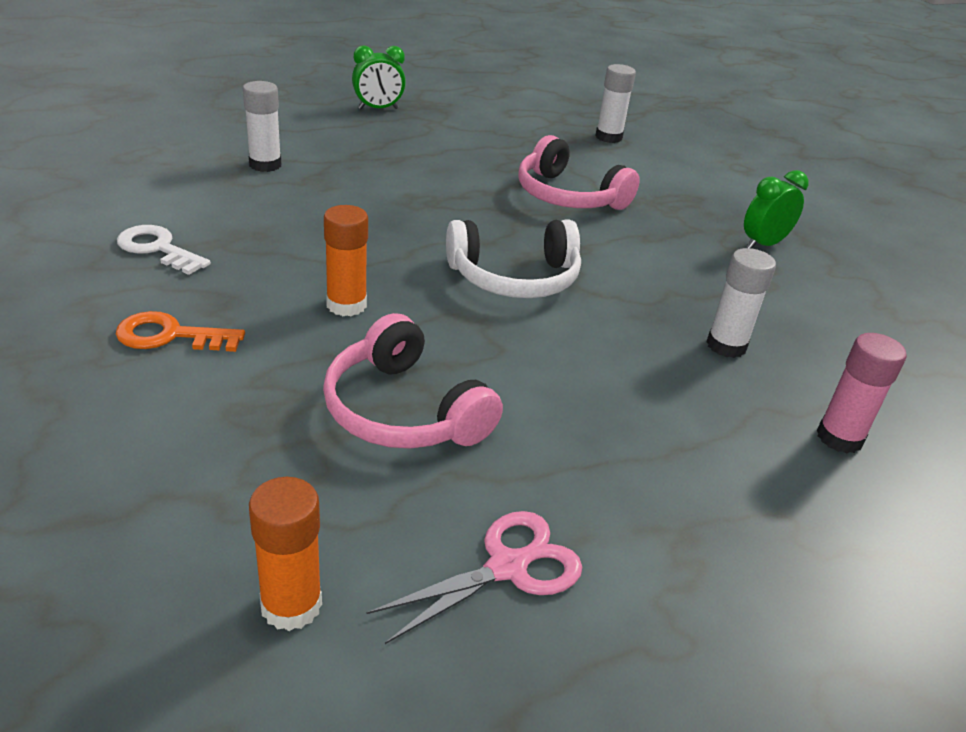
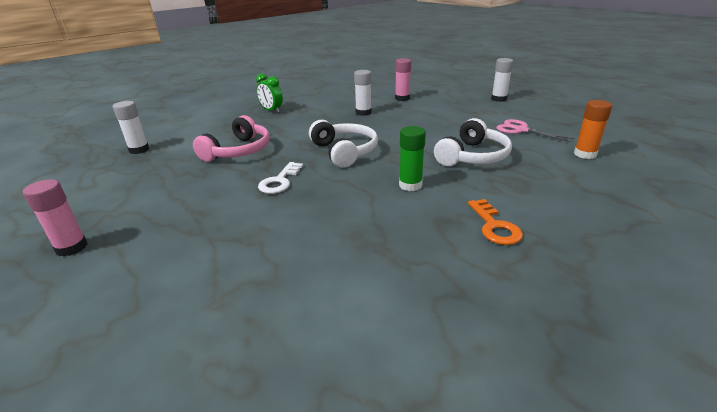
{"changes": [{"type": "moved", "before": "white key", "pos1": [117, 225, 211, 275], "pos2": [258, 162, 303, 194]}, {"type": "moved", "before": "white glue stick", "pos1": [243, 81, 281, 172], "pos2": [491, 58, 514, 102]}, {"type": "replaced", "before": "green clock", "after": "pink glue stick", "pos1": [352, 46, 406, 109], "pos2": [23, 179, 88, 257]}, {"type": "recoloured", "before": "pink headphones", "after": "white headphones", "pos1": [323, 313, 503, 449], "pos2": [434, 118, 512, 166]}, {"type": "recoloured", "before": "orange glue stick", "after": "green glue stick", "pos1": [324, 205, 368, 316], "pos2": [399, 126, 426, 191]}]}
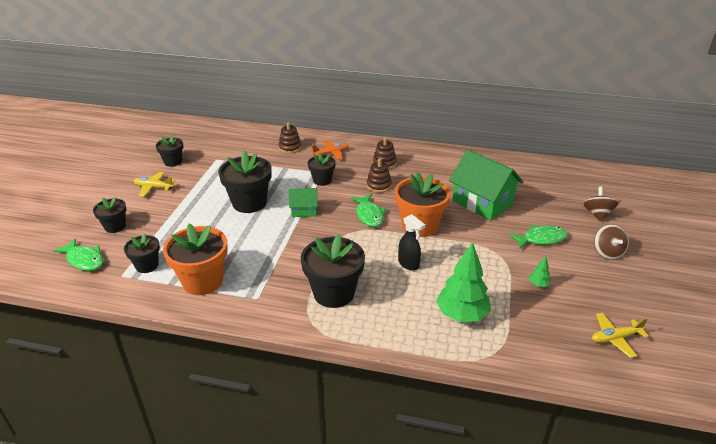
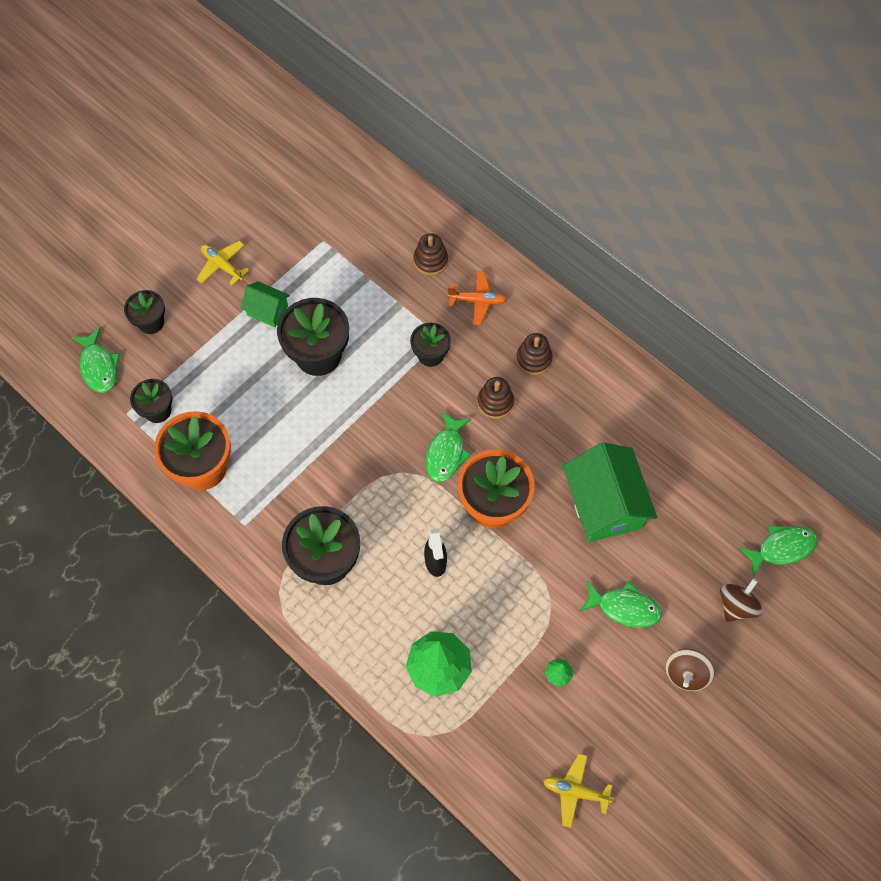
{"changes": [{"type": "removed", "before": "black flower pot", "pos1": [156, 135, 183, 167]}, {"type": "added", "after": "green fish", "pos2": [739, 525, 818, 577]}, {"type": "moved", "before": "green house", "pos1": [289, 188, 318, 217], "pos2": [241, 281, 290, 327]}]}
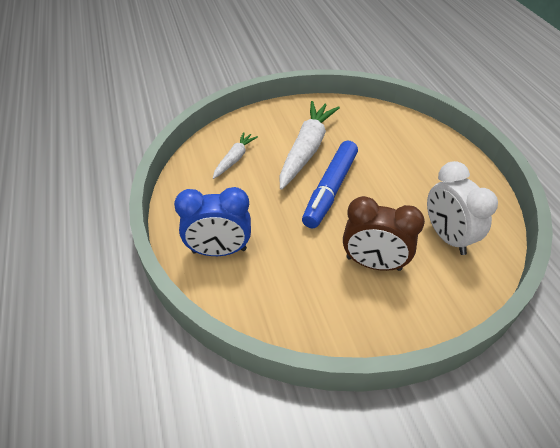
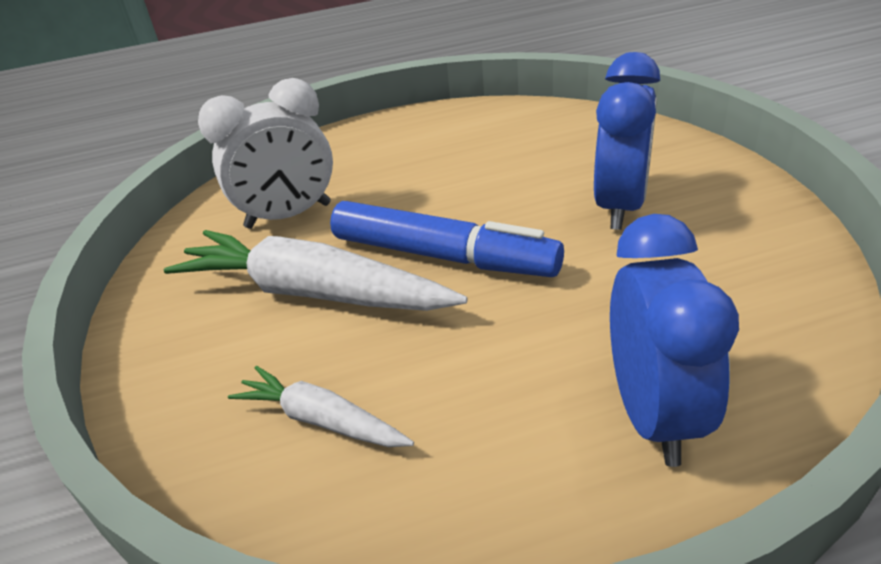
{"changes": [{"type": "moved", "before": "white clock", "pos1": [427, 161, 498, 255], "pos2": [198, 78, 333, 229]}, {"type": "recoloured", "before": "brown clock", "after": "blue clock", "pos1": [343, 196, 425, 271], "pos2": [594, 52, 660, 230]}]}
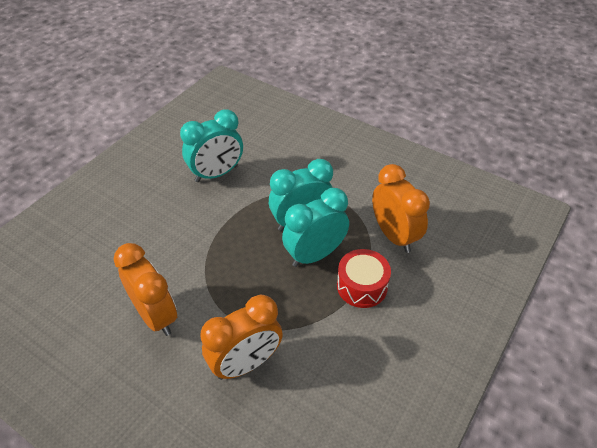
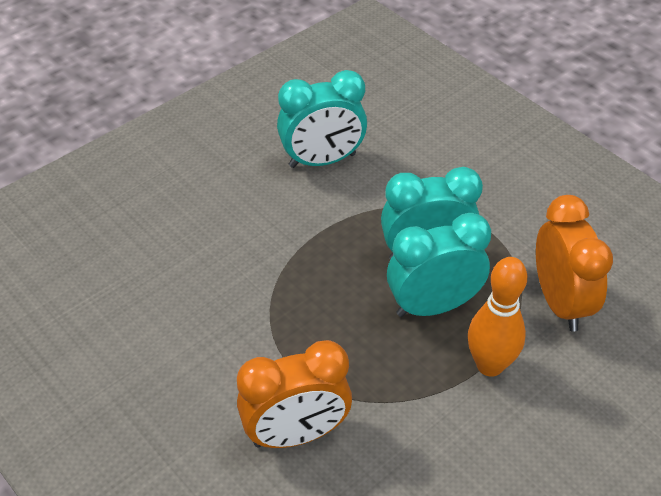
{"changes": [{"type": "removed", "before": "orange clock", "pos1": [114, 243, 177, 336]}, {"type": "replaced", "before": "red drum", "after": "orange bowling pin", "pos1": [337, 249, 391, 308], "pos2": [468, 257, 527, 377]}]}
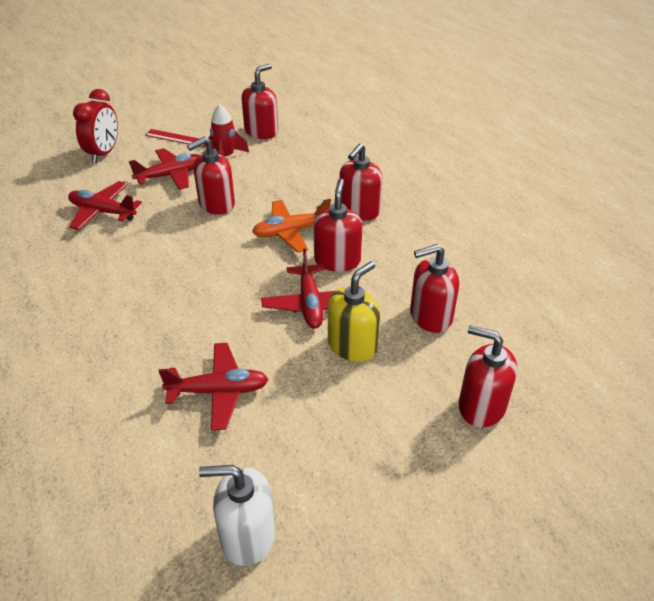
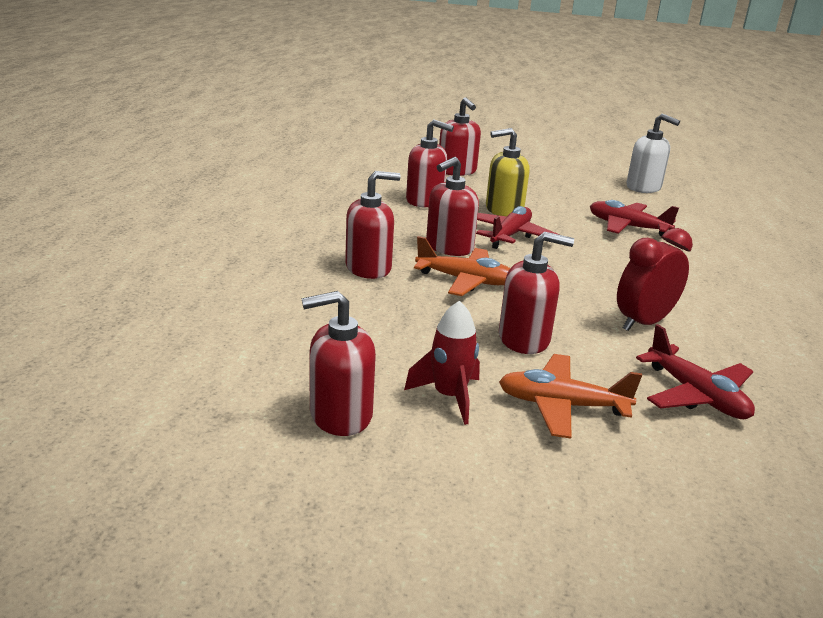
{"changes": [{"type": "removed", "before": "red ruler", "pos1": [145, 129, 206, 147]}, {"type": "moved", "before": "red clock", "pos1": [73, 89, 118, 163], "pos2": [617, 228, 693, 331]}, {"type": "recoloured", "before": "red plane", "after": "orange plane", "pos1": [129, 148, 199, 190], "pos2": [499, 354, 642, 439]}]}
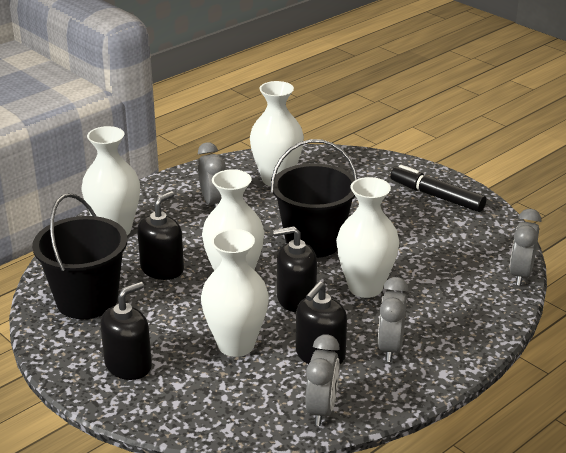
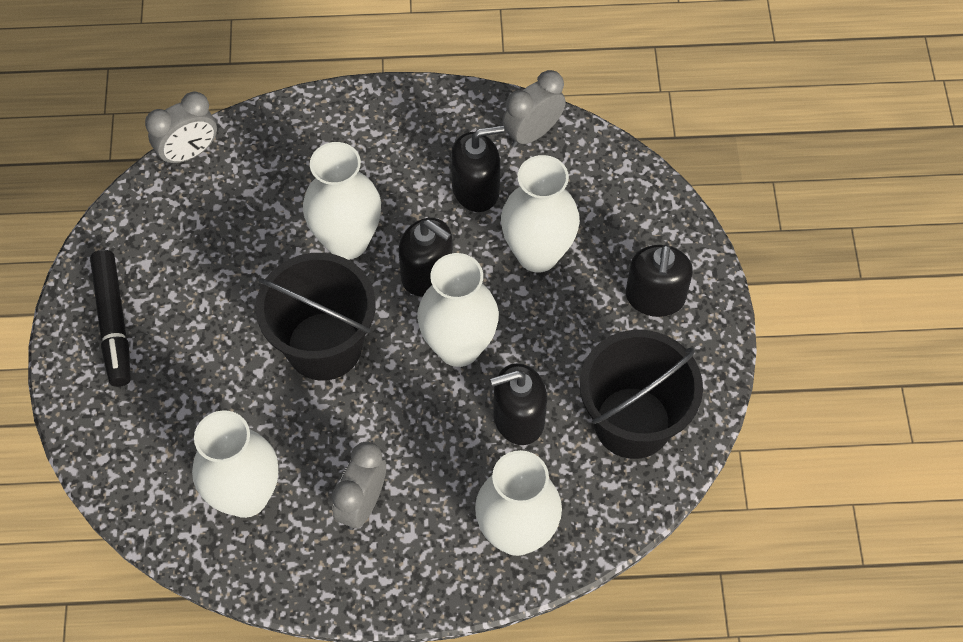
{"changes": [{"type": "removed", "before": "grey clock", "pos1": [378, 277, 408, 362]}, {"type": "turned", "before": "black soap dispenser", "pos1": [100, 282, 152, 380], "pos2": [626, 244, 693, 317], "turn": -75}]}
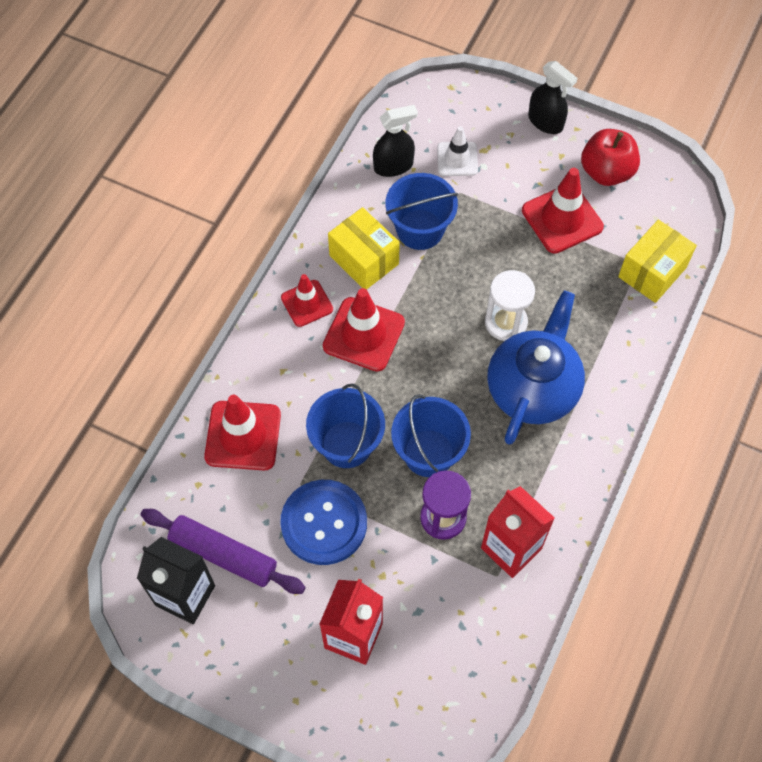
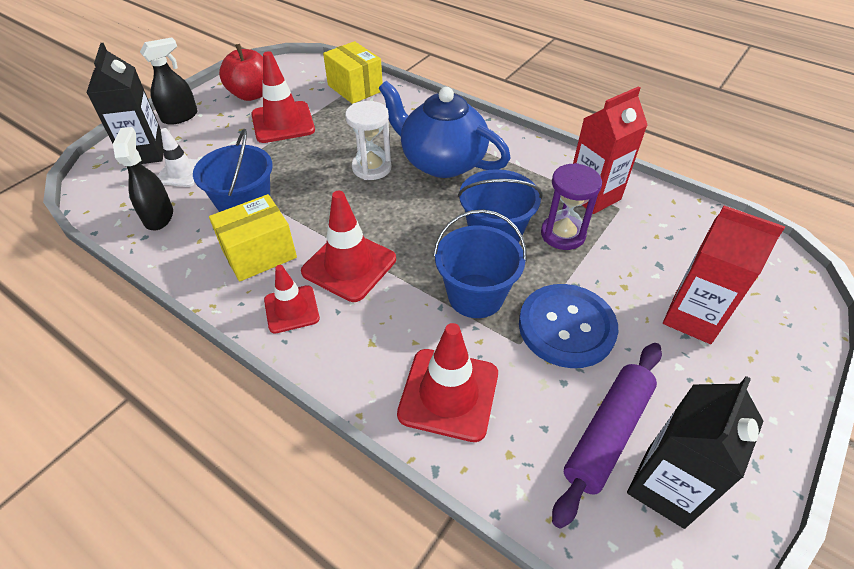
{"changes": [{"type": "added", "after": "black carton", "pos2": [87, 43, 164, 164]}]}
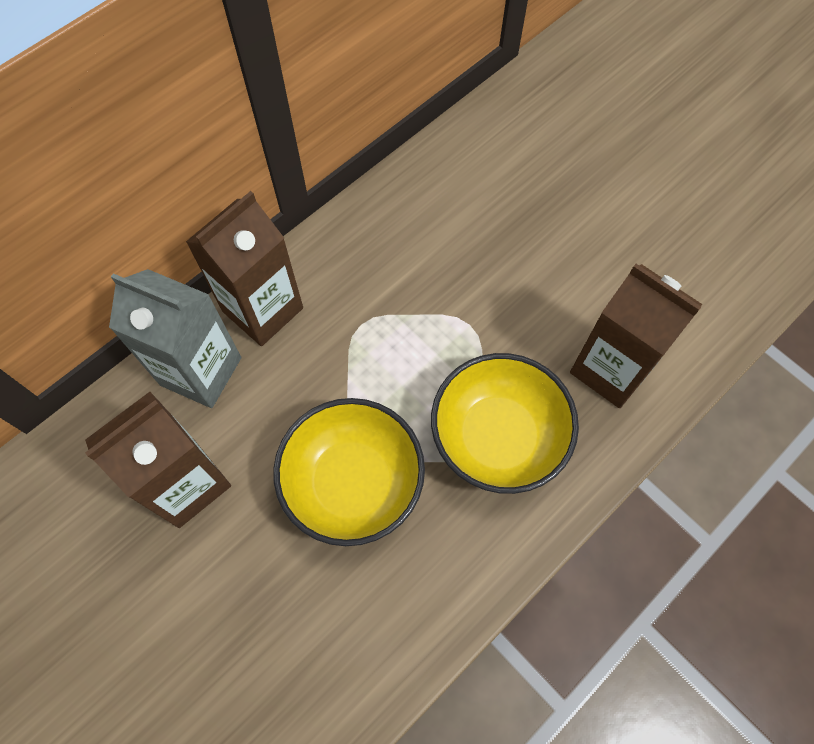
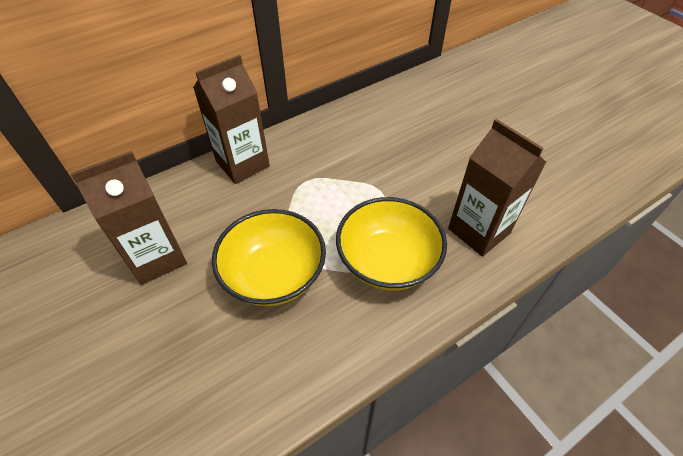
{"changes": [{"type": "removed", "before": "grey carton", "pos1": [109, 269, 241, 408]}]}
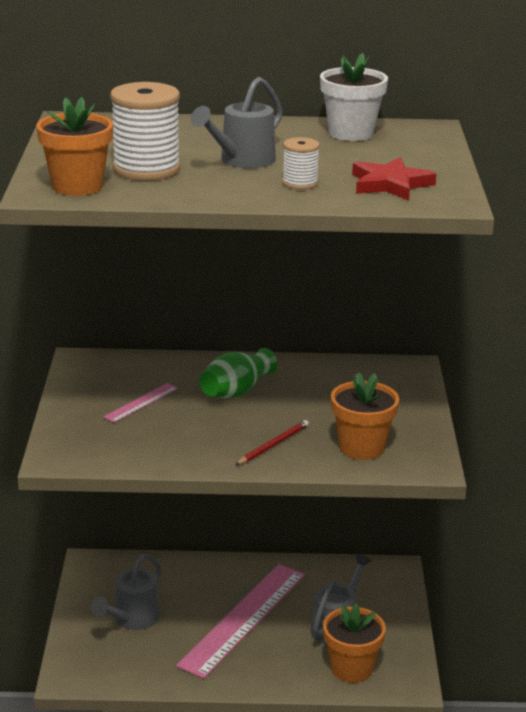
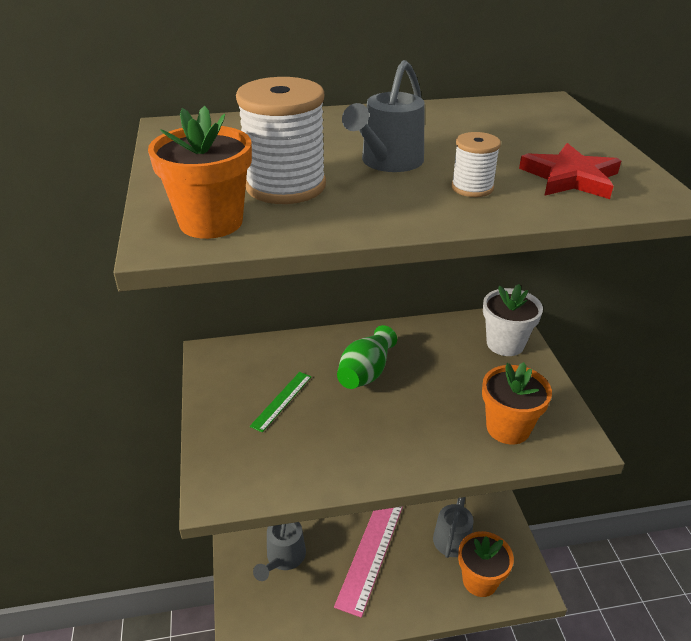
{"changes": [{"type": "removed", "before": "red pencil", "pos1": [235, 420, 309, 465]}, {"type": "moved", "before": "white flower pot", "pos1": [320, 53, 388, 141], "pos2": [483, 284, 543, 356]}, {"type": "recoloured", "before": "pink ruler", "after": "green ruler", "pos1": [103, 383, 178, 423], "pos2": [250, 372, 311, 432]}]}
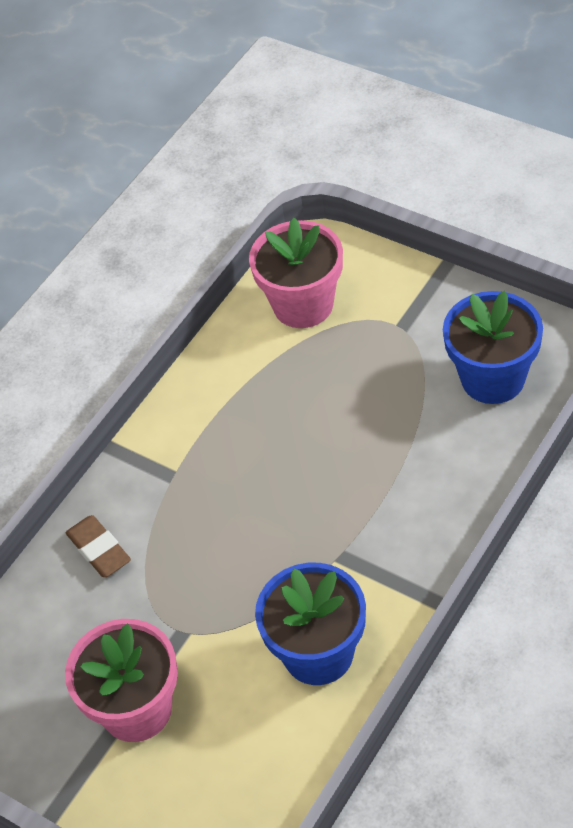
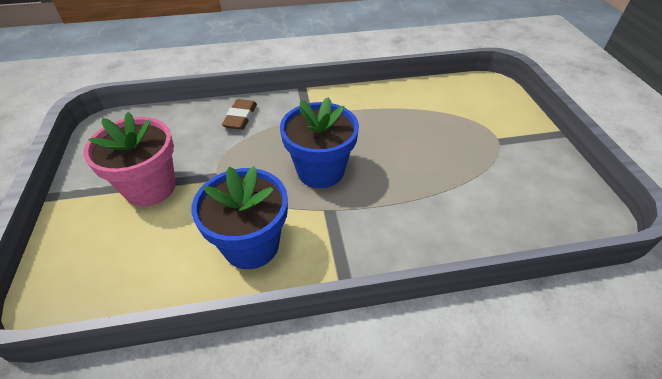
{"changes": [{"type": "removed", "before": "pink flower pot", "pos1": [249, 218, 343, 328]}, {"type": "moved", "before": "blue flower pot", "pos1": [443, 291, 543, 404], "pos2": [280, 97, 359, 188]}]}
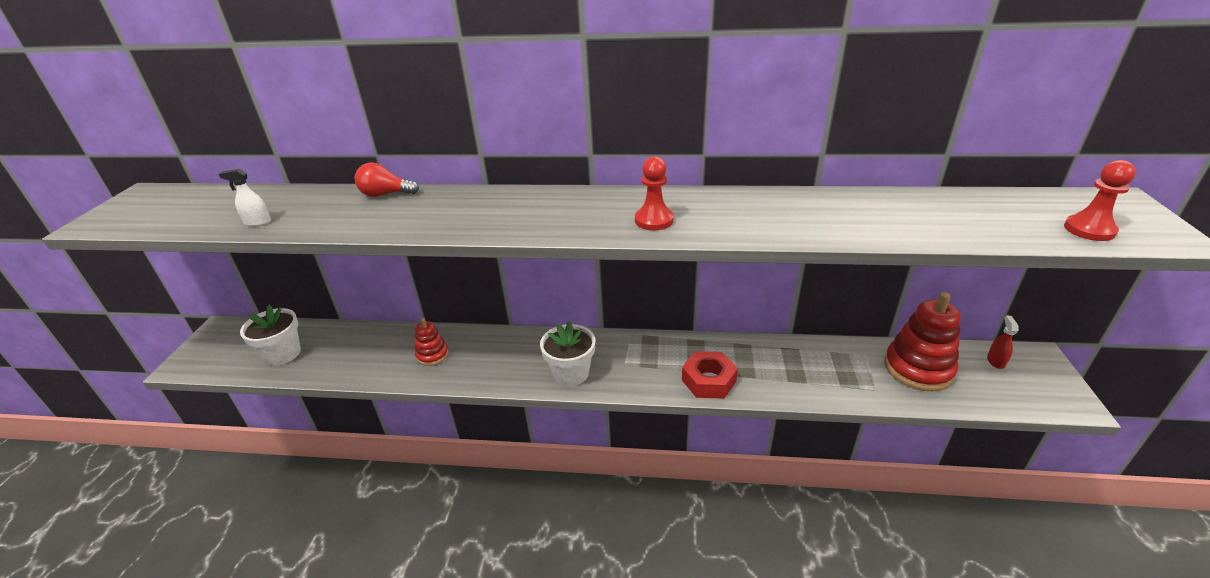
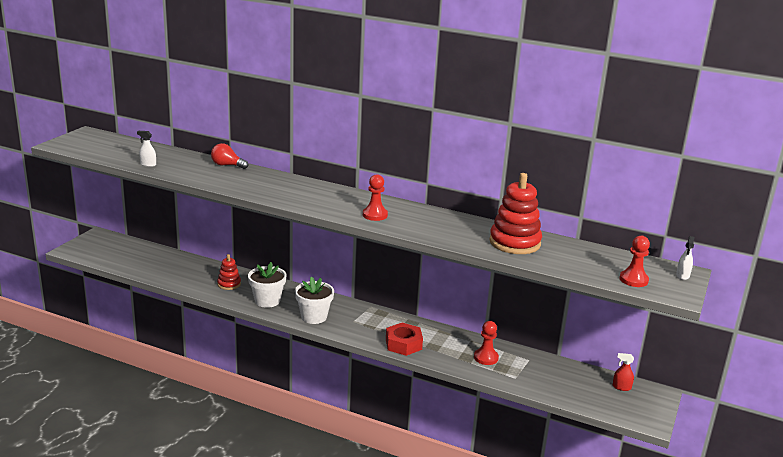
{"changes": [{"type": "added", "after": "red pawn", "pos2": [474, 321, 499, 365]}, {"type": "added", "after": "white spray bottle", "pos2": [676, 236, 694, 280]}, {"type": "moved", "before": "white flower pot", "pos1": [240, 305, 301, 365], "pos2": [248, 262, 287, 308]}, {"type": "moved", "before": "red stacking toy", "pos1": [884, 292, 961, 391], "pos2": [489, 173, 542, 254]}, {"type": "turned", "before": "red spray bottle", "pos1": [987, 315, 1018, 369], "pos2": [613, 353, 634, 391], "turn": -105}]}
